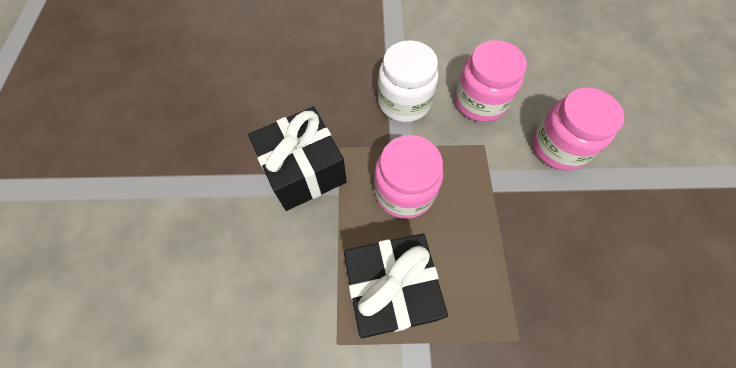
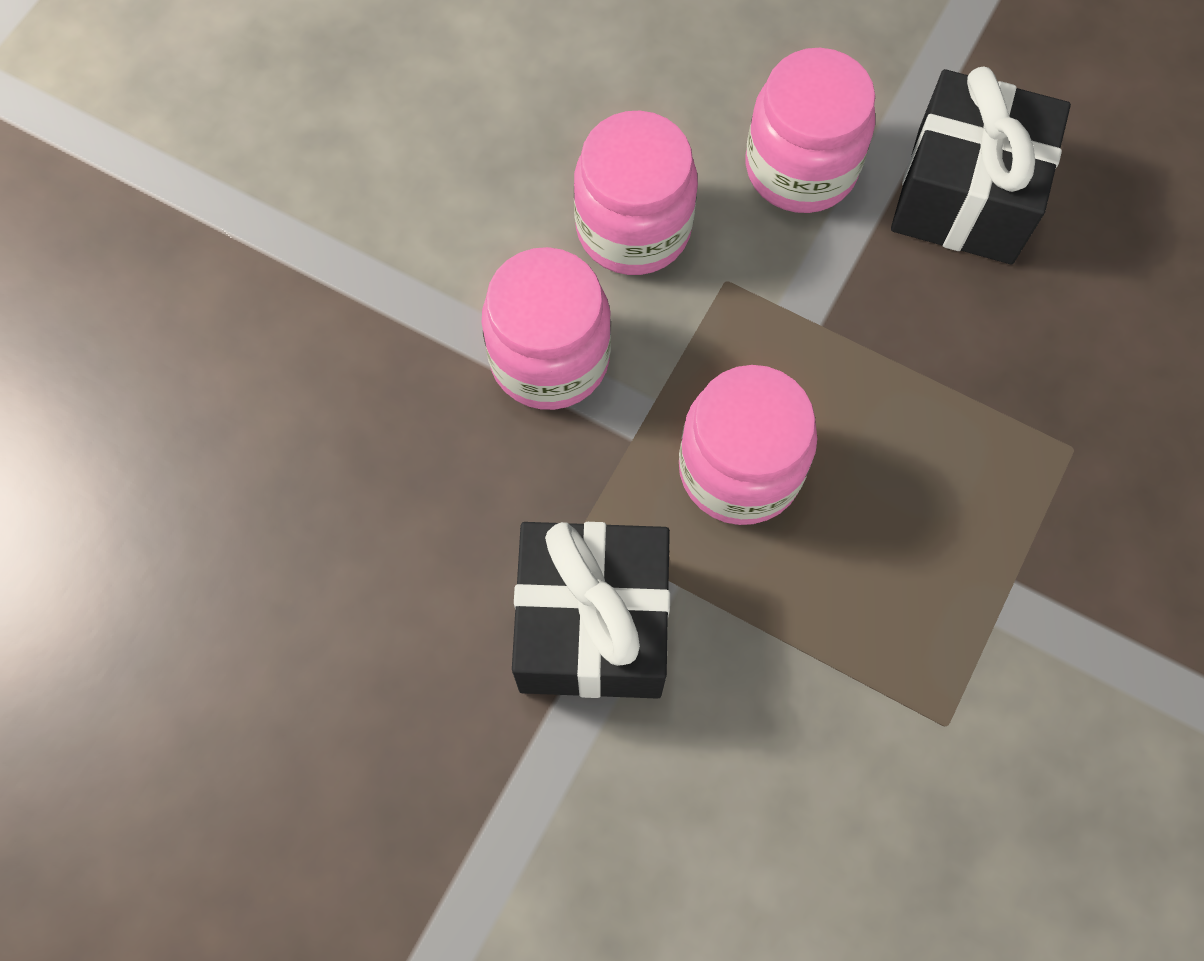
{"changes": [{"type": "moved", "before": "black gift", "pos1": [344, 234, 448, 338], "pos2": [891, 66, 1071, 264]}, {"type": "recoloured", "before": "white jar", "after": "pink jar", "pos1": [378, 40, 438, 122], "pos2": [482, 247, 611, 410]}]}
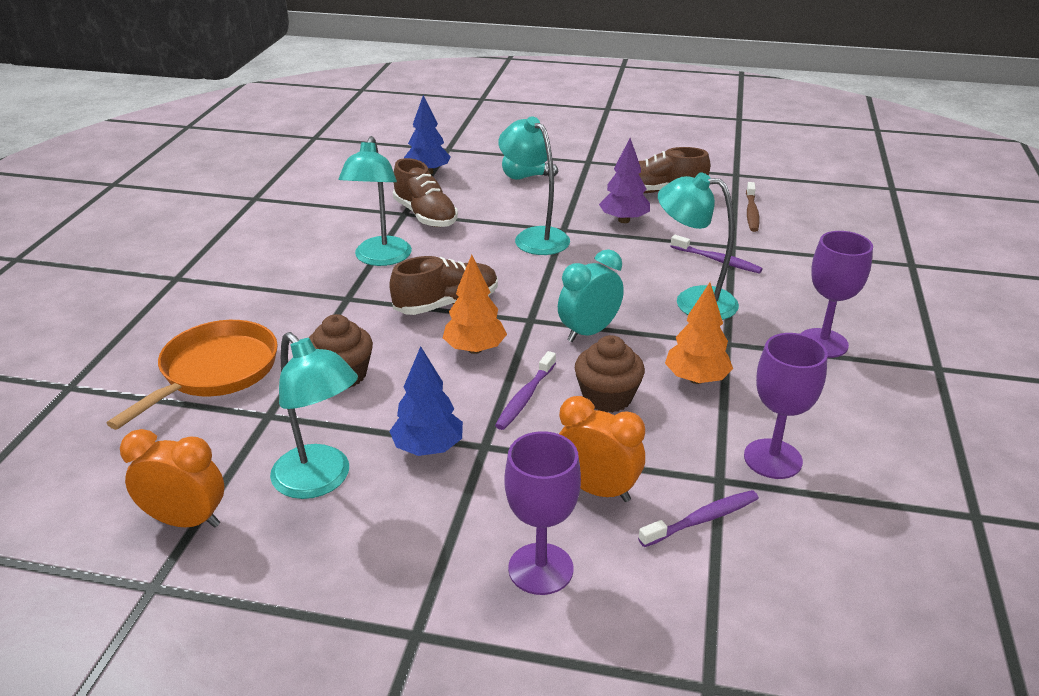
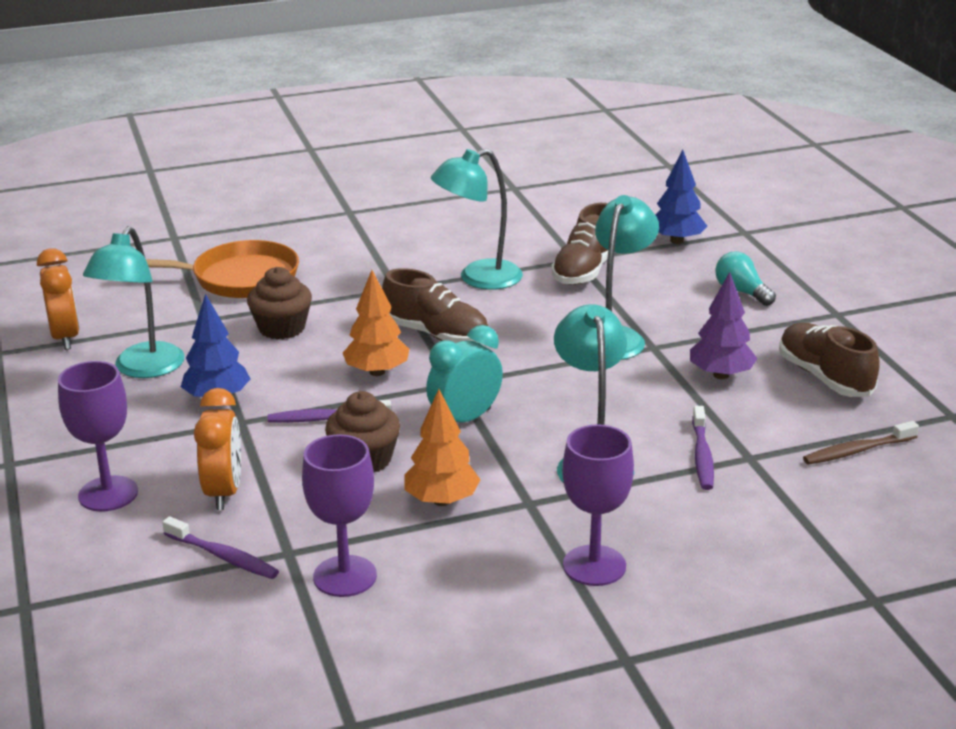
{"changes": [{"type": "turned", "before": "turquoise clock", "pos1": [558, 249, 624, 342], "pos2": [426, 325, 503, 422], "turn": -60}]}
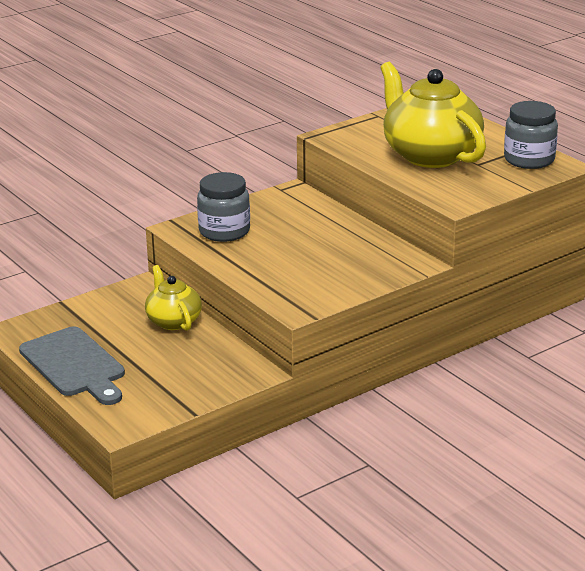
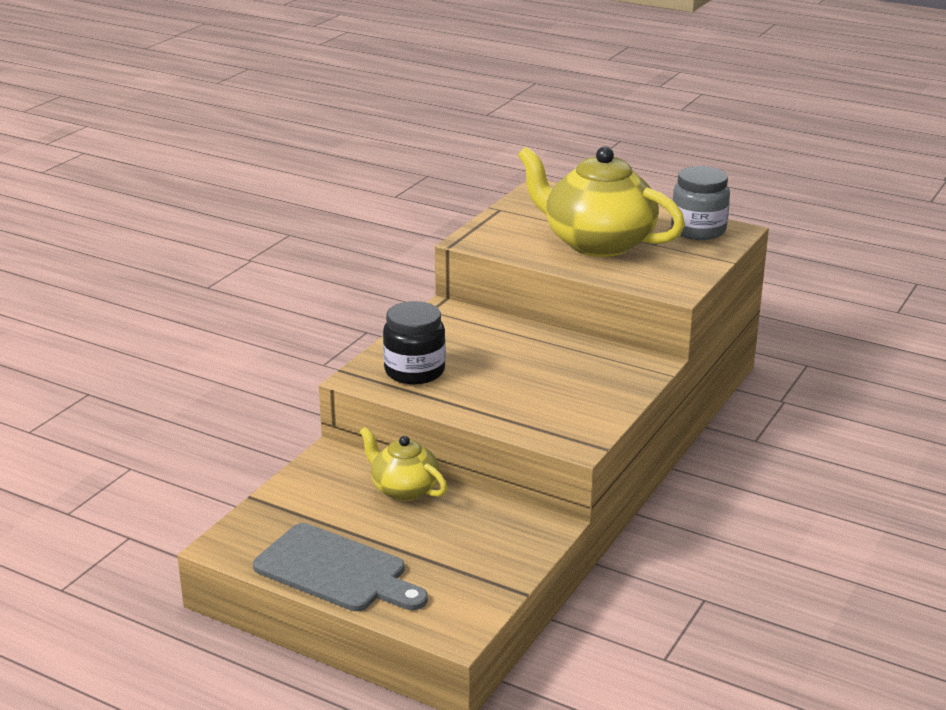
{"changes": [{"type": "recoloured", "before": "grey jar", "after": "black jar", "pos1": [197, 172, 250, 242], "pos2": [383, 301, 446, 385]}]}
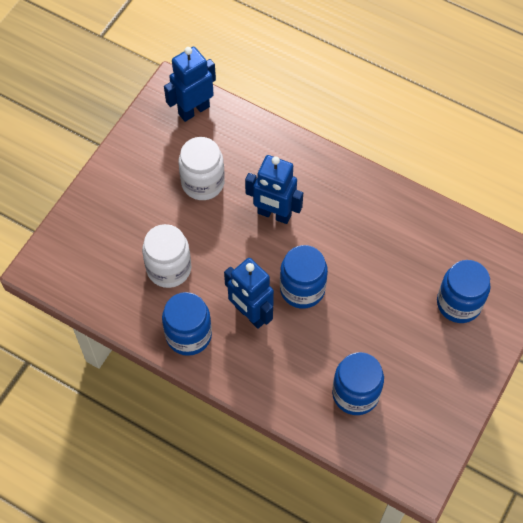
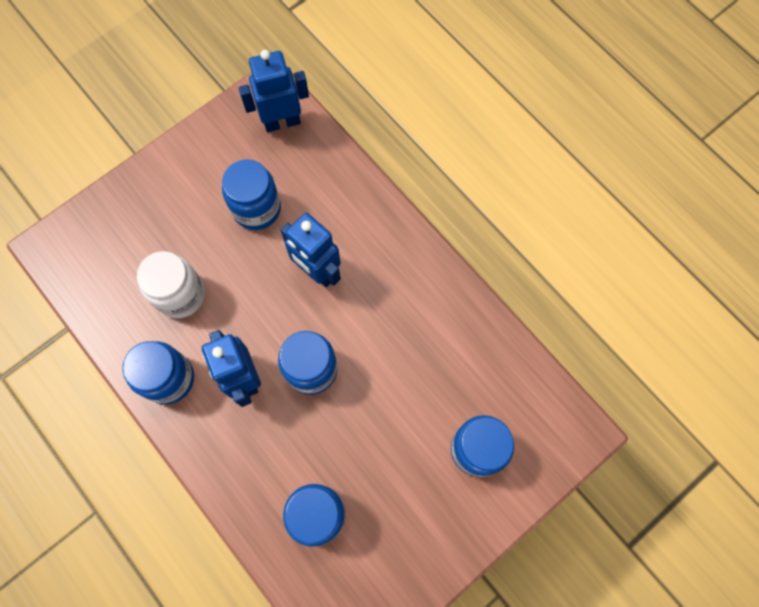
{"changes": [{"type": "recoloured", "before": "white jar", "after": "blue jar", "pos1": [178, 137, 225, 200], "pos2": [222, 159, 281, 230]}]}
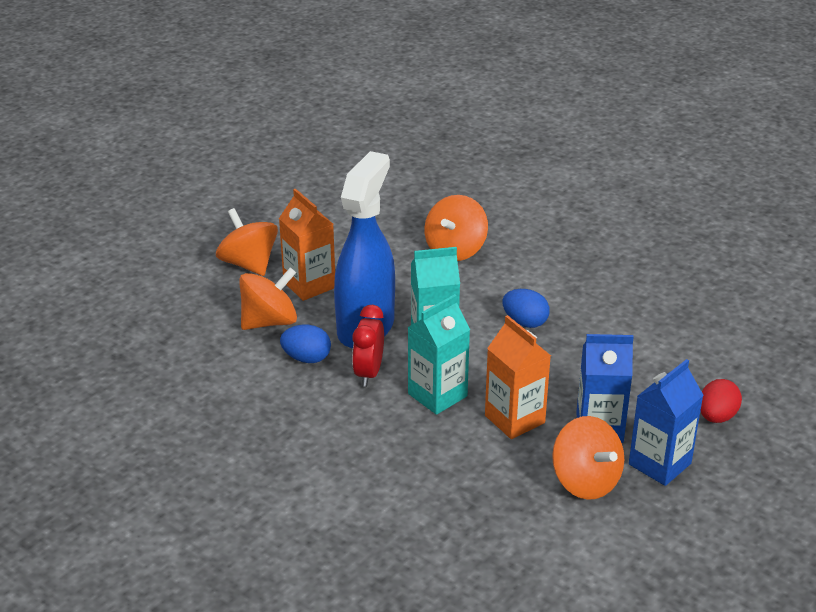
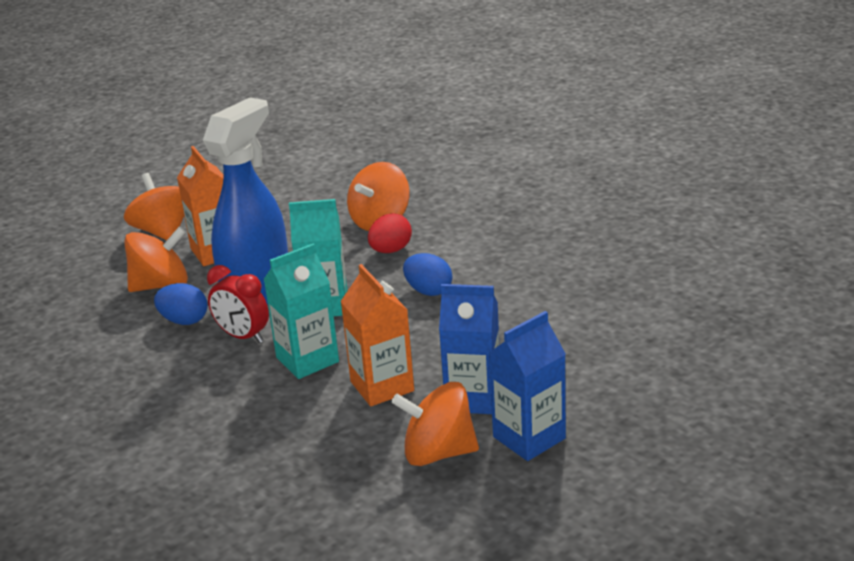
{"changes": [{"type": "moved", "before": "red egg", "pos1": [701, 379, 742, 423], "pos2": [368, 213, 412, 253]}, {"type": "turned", "before": "red clock", "pos1": [352, 305, 384, 387], "pos2": [207, 265, 269, 343], "turn": -75}, {"type": "turned", "before": "orange spinning top", "pos1": [552, 416, 624, 500], "pos2": [391, 382, 479, 466], "turn": 120}]}
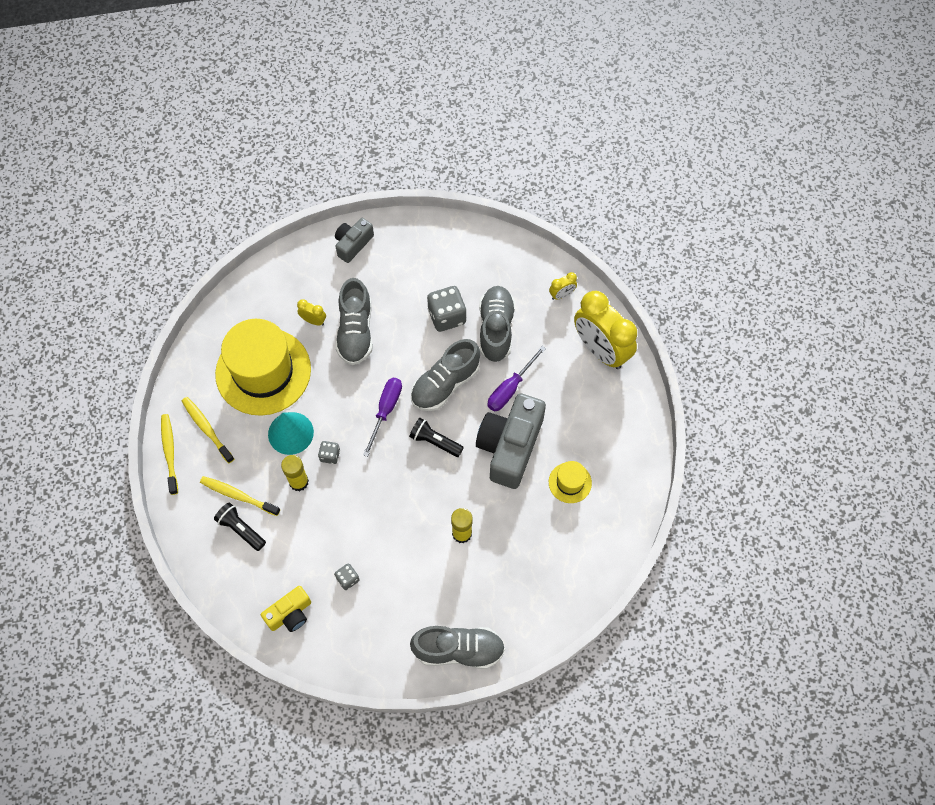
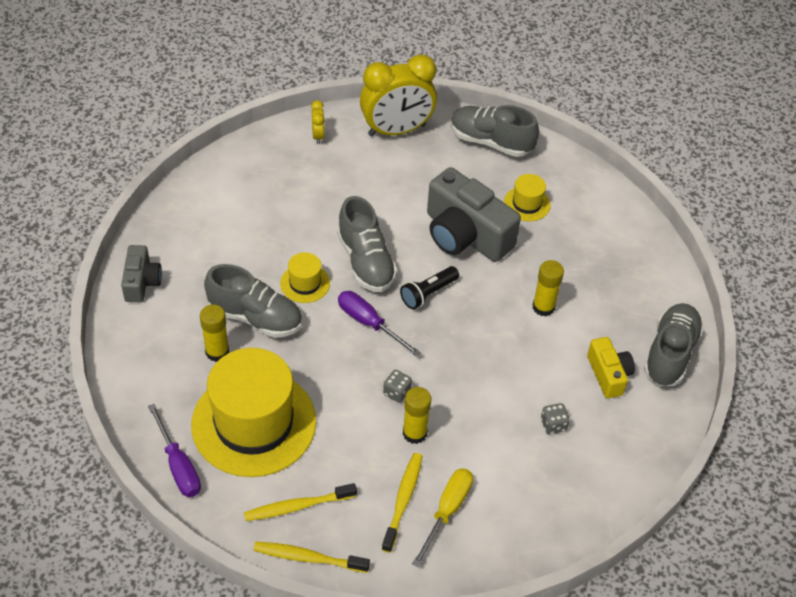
{"changes": [{"type": "removed", "before": "turquoise cone", "pos1": [268, 412, 314, 455]}, {"type": "removed", "before": "grey dice", "pos1": [427, 286, 466, 332]}, {"type": "added", "after": "yellow hat", "pos2": [280, 252, 330, 303]}, {"type": "moved", "before": "yellow camera", "pos1": [261, 586, 311, 632], "pos2": [587, 337, 635, 398]}, {"type": "moved", "before": "grey shoe", "pos1": [479, 286, 515, 362], "pos2": [451, 105, 539, 157]}, {"type": "moved", "before": "purple screwdriver", "pos1": [487, 346, 546, 411], "pos2": [148, 404, 201, 497]}, {"type": "replaced", "before": "black flashlight", "after": "yellow screwdriver", "pos1": [214, 502, 266, 551], "pos2": [412, 468, 473, 567]}, {"type": "replaced", "before": "yellow clock", "after": "yellow glue stick", "pos1": [297, 299, 326, 325], "pos2": [200, 305, 229, 362]}, {"type": "turned", "before": "yellow toothbrush", "pos1": [200, 476, 280, 516], "pos2": [382, 453, 423, 553], "turn": 150}, {"type": "turned", "before": "grey camera", "pos1": [335, 218, 374, 263], "pos2": [121, 245, 162, 302], "turn": -150}]}
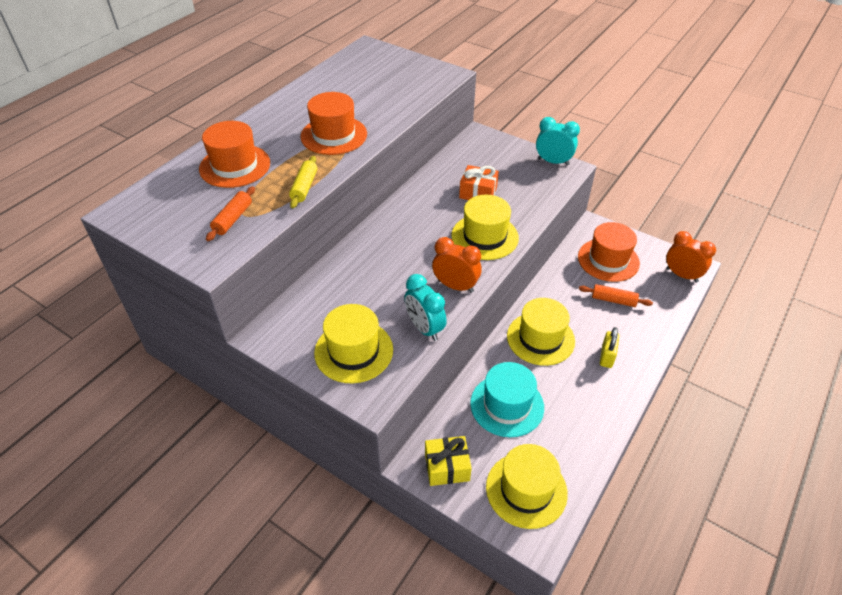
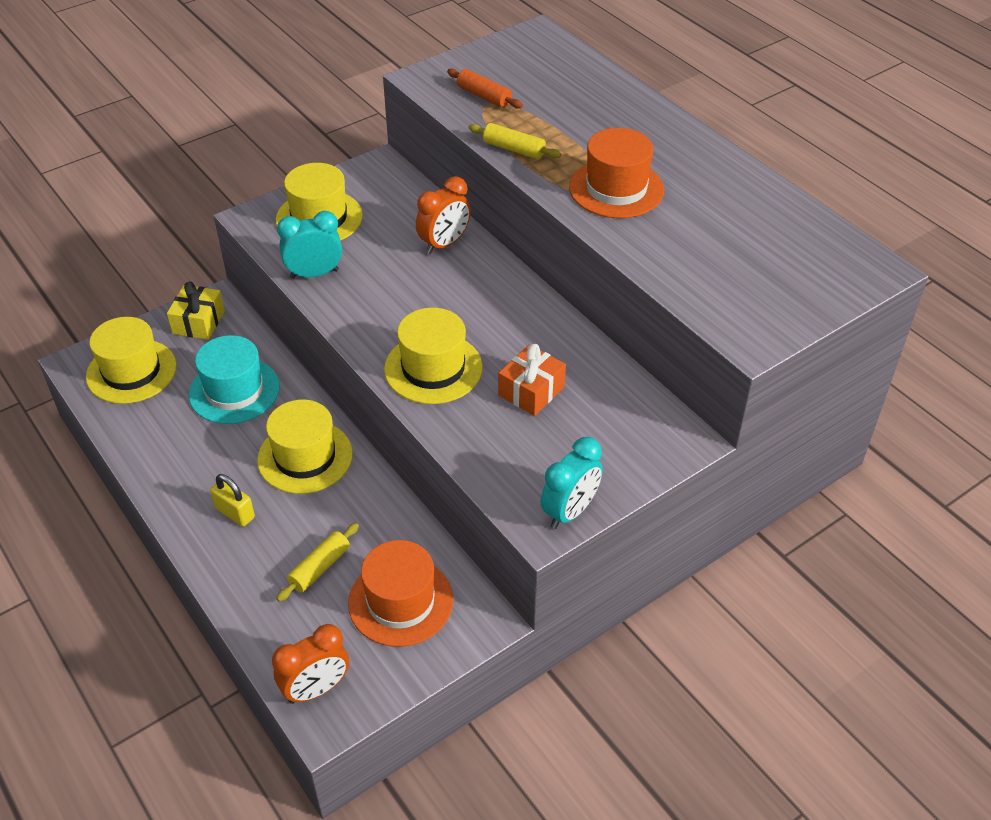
{"changes": [{"type": "removed", "before": "orange hat", "pos1": [199, 121, 270, 188]}, {"type": "moved", "before": "orange clock", "pos1": [432, 237, 482, 293], "pos2": [416, 176, 471, 254]}, {"type": "recoloured", "before": "orange rolling pin", "after": "yellow rolling pin", "pos1": [579, 284, 653, 307], "pos2": [276, 523, 359, 602]}]}
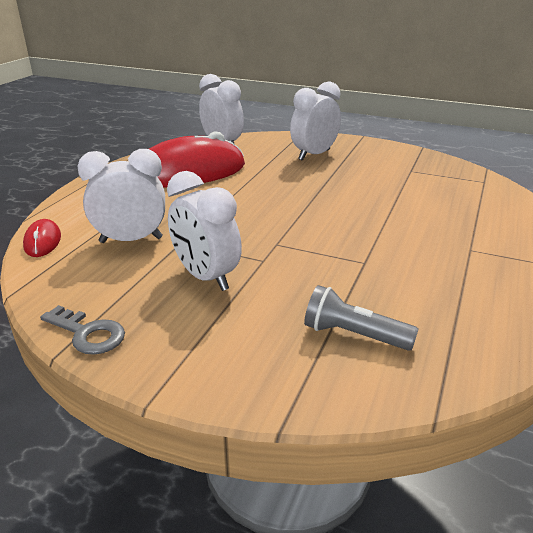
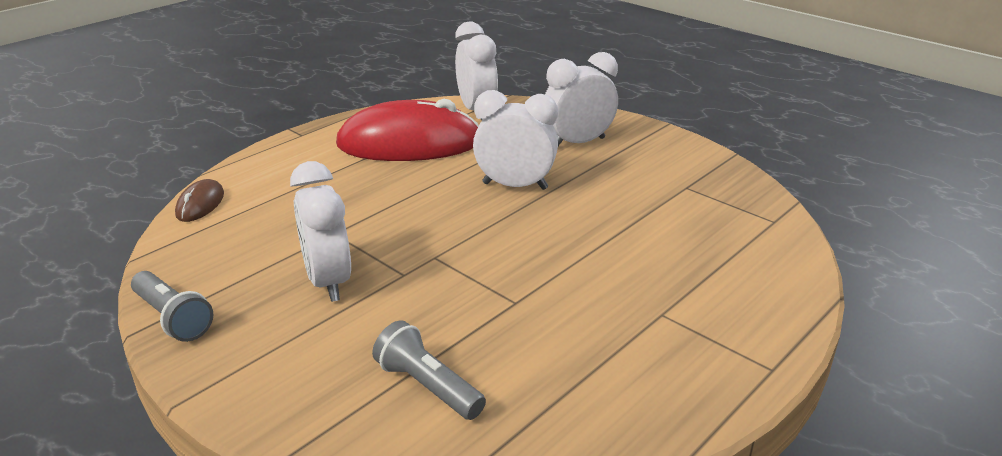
{"changes": [{"type": "moved", "before": "white clock", "pos1": [78, 149, 165, 243], "pos2": [473, 90, 558, 190]}, {"type": "replaced", "before": "grey key", "after": "grey flashlight", "pos1": [40, 305, 125, 355], "pos2": [131, 271, 213, 342]}, {"type": "recoloured", "before": "red mouse", "after": "brown mouse", "pos1": [23, 219, 61, 257], "pos2": [175, 179, 224, 222]}]}
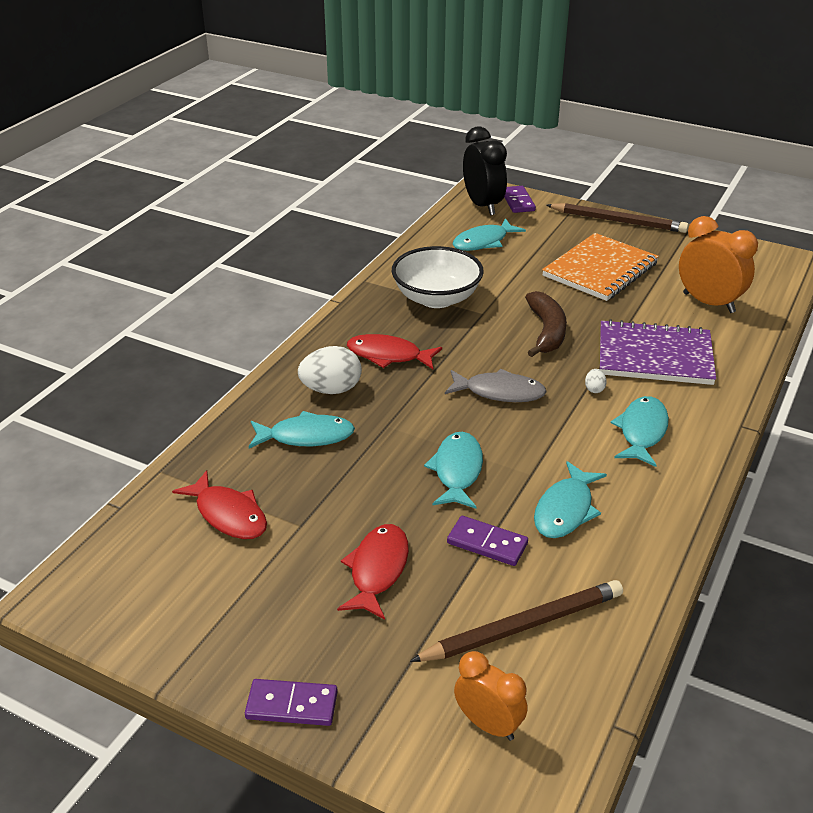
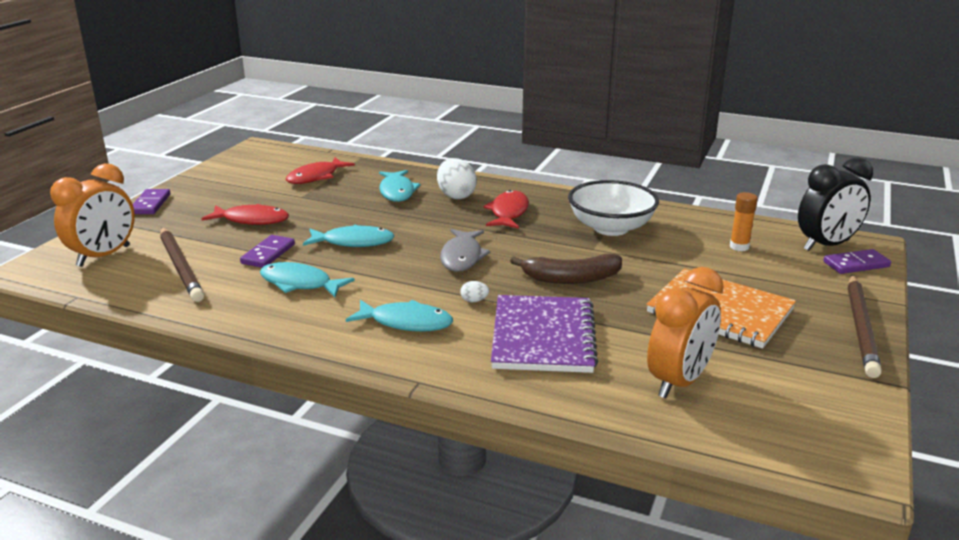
{"changes": [{"type": "replaced", "before": "turquoise fish", "after": "orange glue stick", "pos1": [453, 218, 526, 251], "pos2": [730, 192, 758, 251]}, {"type": "resized", "before": "orange clock", "pos1": [454, 651, 528, 741], "pos2": [50, 163, 135, 267], "scale": 1.57}]}
